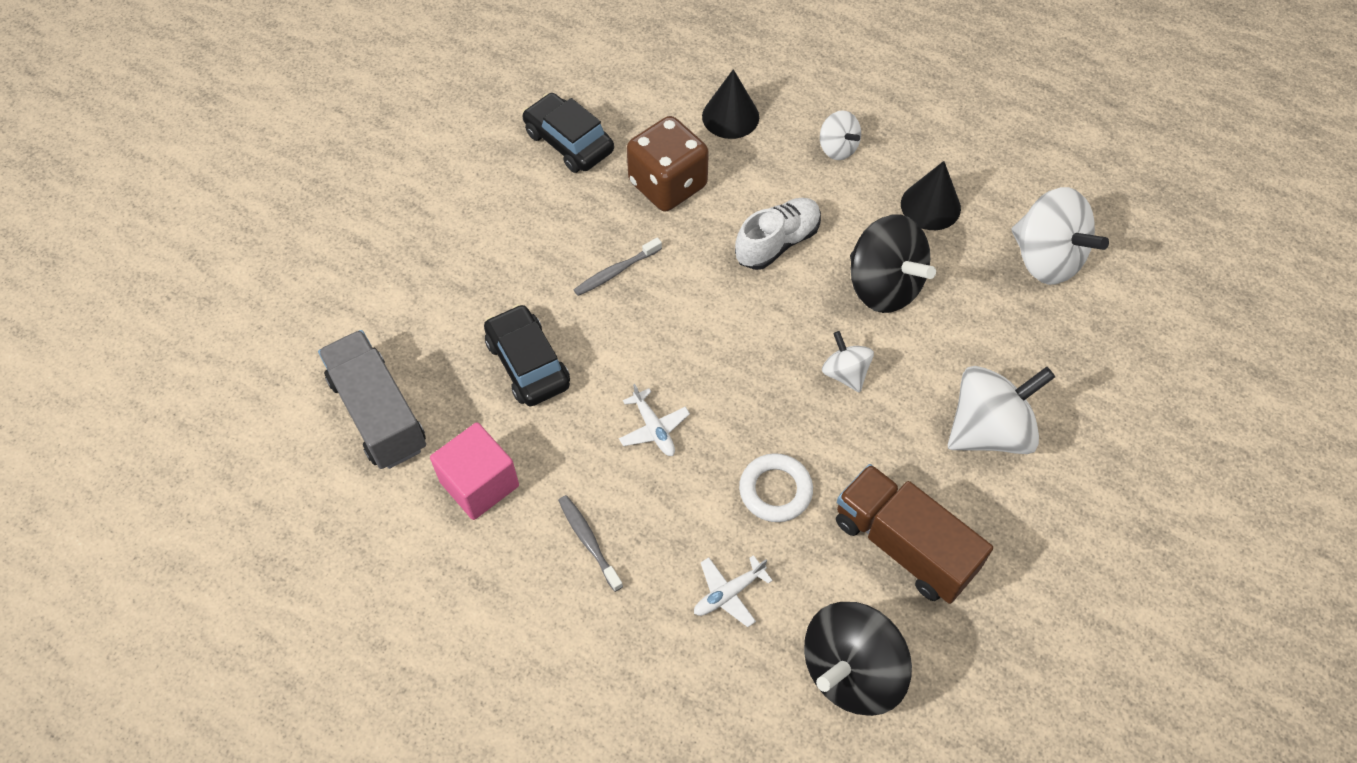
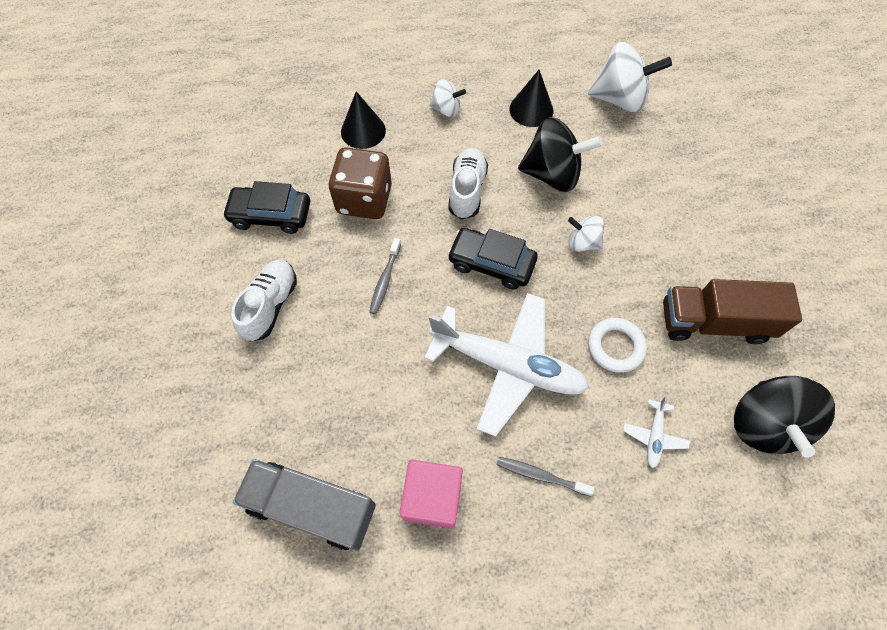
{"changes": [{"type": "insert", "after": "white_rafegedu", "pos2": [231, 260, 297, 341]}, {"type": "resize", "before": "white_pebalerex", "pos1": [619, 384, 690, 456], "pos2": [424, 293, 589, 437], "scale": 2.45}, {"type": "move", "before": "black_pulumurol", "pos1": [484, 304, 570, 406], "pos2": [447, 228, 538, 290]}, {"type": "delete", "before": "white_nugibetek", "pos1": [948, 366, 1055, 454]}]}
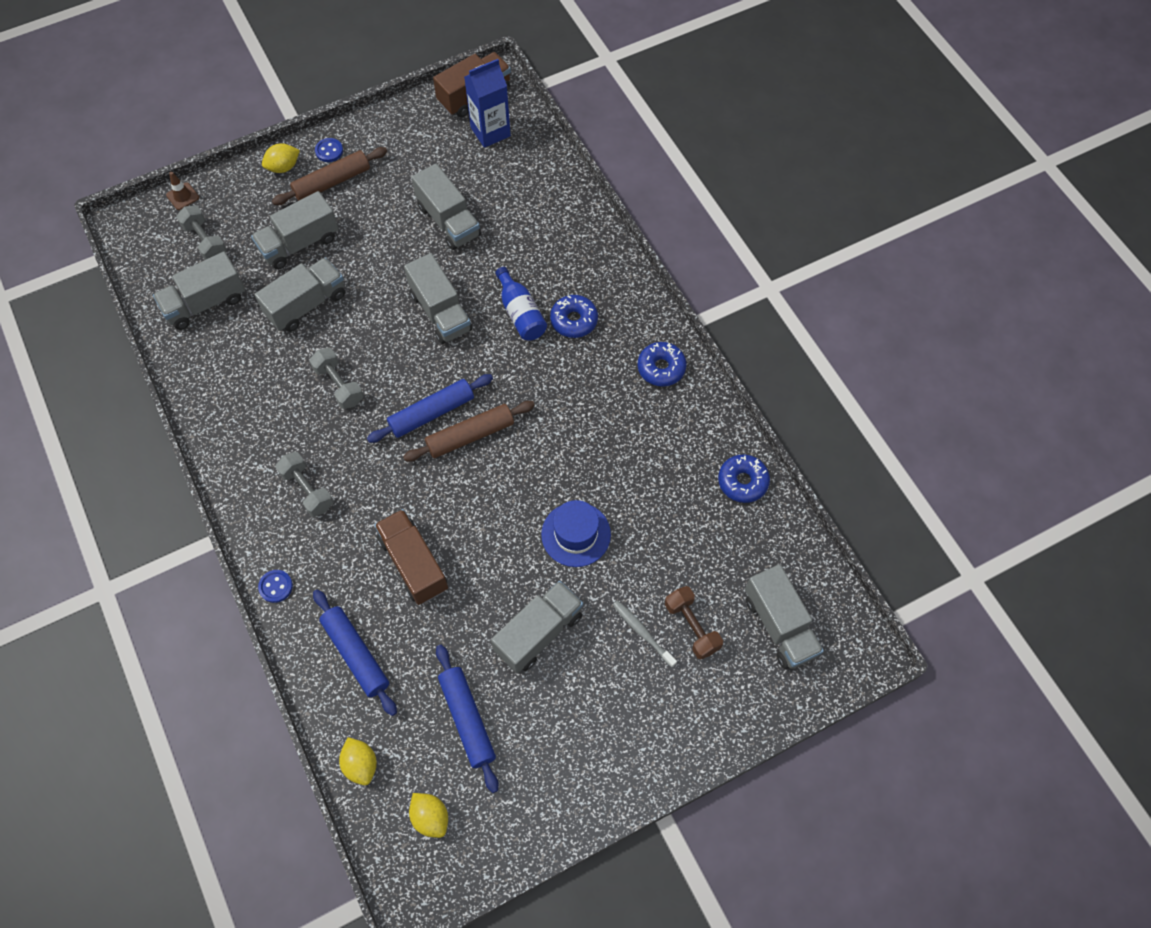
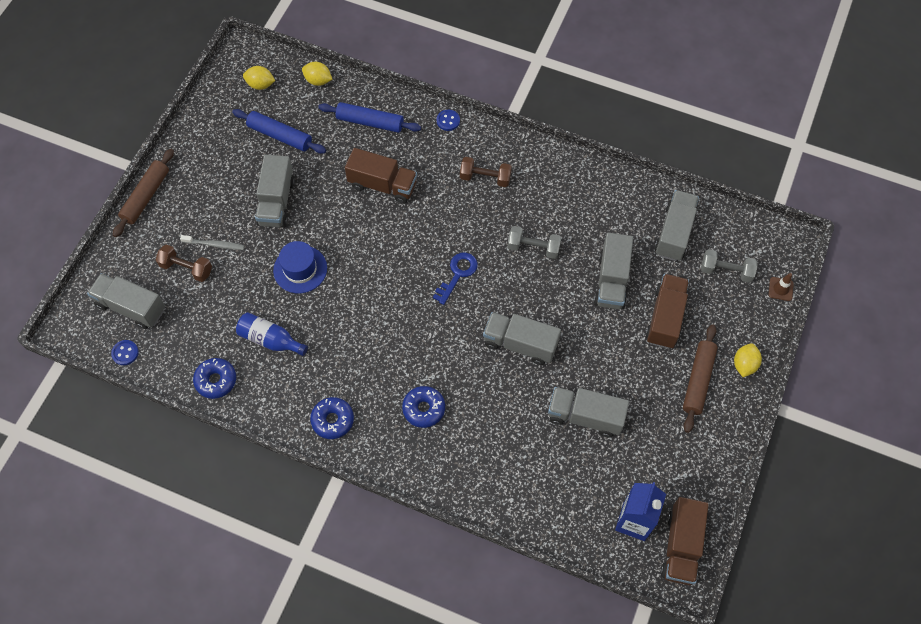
{"changes": [{"type": "move", "before": "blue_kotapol", "pos1": [315, 138, 343, 162], "pos2": [111, 340, 139, 365]}, {"type": "move", "before": "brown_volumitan", "pos1": [403, 401, 535, 462], "pos2": [113, 149, 174, 237]}, {"type": "move", "before": "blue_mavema", "pos1": [495, 267, 547, 341], "pos2": [236, 312, 308, 356]}, {"type": "replace", "before": "blue_volumitan", "after": "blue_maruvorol", "pos1": [367, 374, 493, 443], "pos2": [433, 252, 478, 305]}, {"type": "recolor", "before": "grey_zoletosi", "after": "brown_zoletosi", "pos1": [275, 452, 334, 517], "pos2": [460, 157, 512, 187]}, {"type": "recolor", "before": "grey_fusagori", "after": "brown_fusagori", "pos1": [251, 191, 339, 270], "pos2": [646, 274, 689, 349]}]}
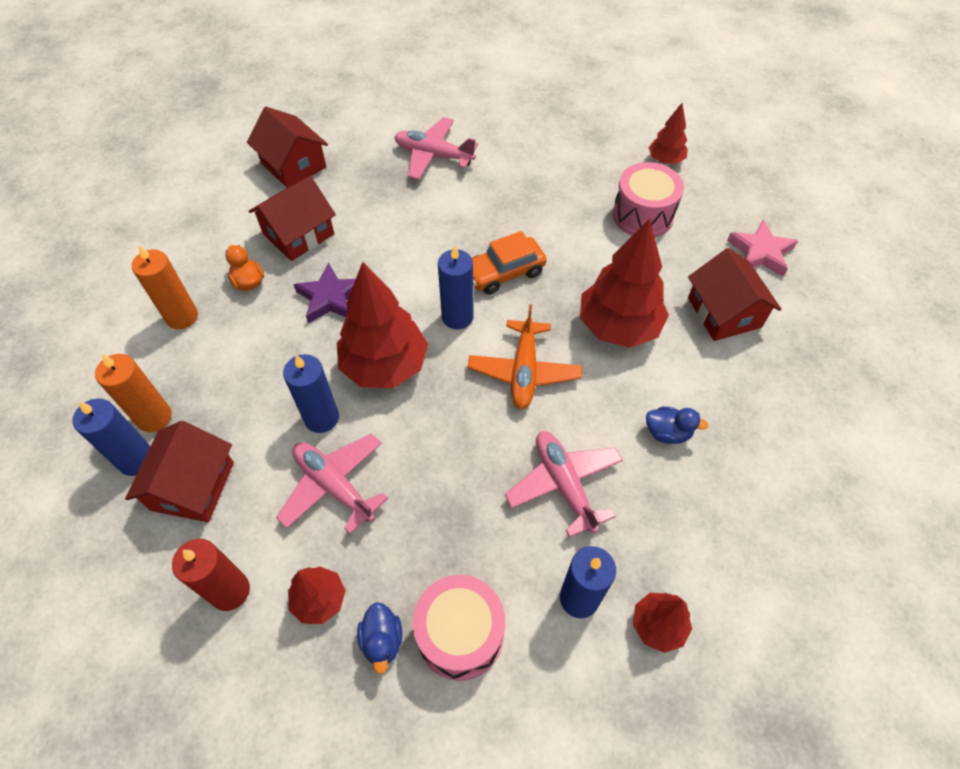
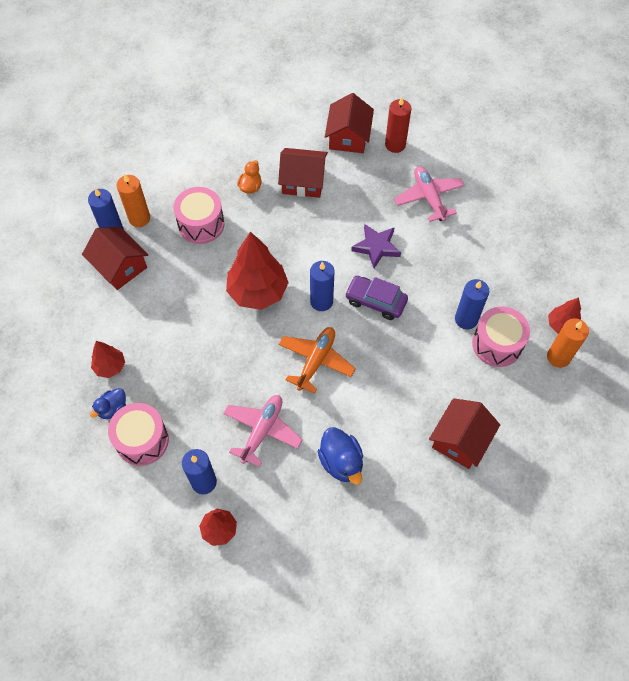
{"changes": [{"type": "rotate", "before": "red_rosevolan", "pos1": [125, 421, 234, 522], "pos2": [82, 227, 149, 290], "turn": 75}, {"type": "insert", "after": "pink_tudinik", "pos2": [173, 187, 224, 244]}, {"type": "rotate", "before": "orange_pebalerex", "pos1": [468, 304, 582, 409], "pos2": [279, 327, 356, 394], "turn": 150}, {"type": "resize", "before": "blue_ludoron", "pos1": [646, 407, 708, 444], "pos2": [318, 427, 363, 485], "scale": 1.56}, {"type": "recolor", "before": "orange_pulumurol", "after": "purple_pulumurol", "pos1": [472, 231, 547, 294], "pos2": [345, 276, 408, 320]}, {"type": "move", "before": "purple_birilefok", "pos1": [293, 263, 356, 323], "pos2": [351, 224, 401, 268]}, {"type": "move", "before": "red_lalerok", "pos1": [172, 539, 250, 611], "pos2": [385, 97, 411, 153]}, {"type": "move", "before": "blue_lalerok", "pos1": [283, 354, 339, 433], "pos2": [455, 279, 489, 329]}, {"type": "move", "before": "orange_lalerok", "pos1": [132, 246, 198, 329], "pos2": [547, 318, 589, 368]}, {"type": "delete", "before": "pink_pebalerex", "pos1": [276, 434, 388, 534]}, {"type": "delete", "before": "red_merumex", "pos1": [580, 218, 669, 348]}, {"type": "delete", "before": "pink_birilefok", "pos1": [727, 220, 798, 277]}]}
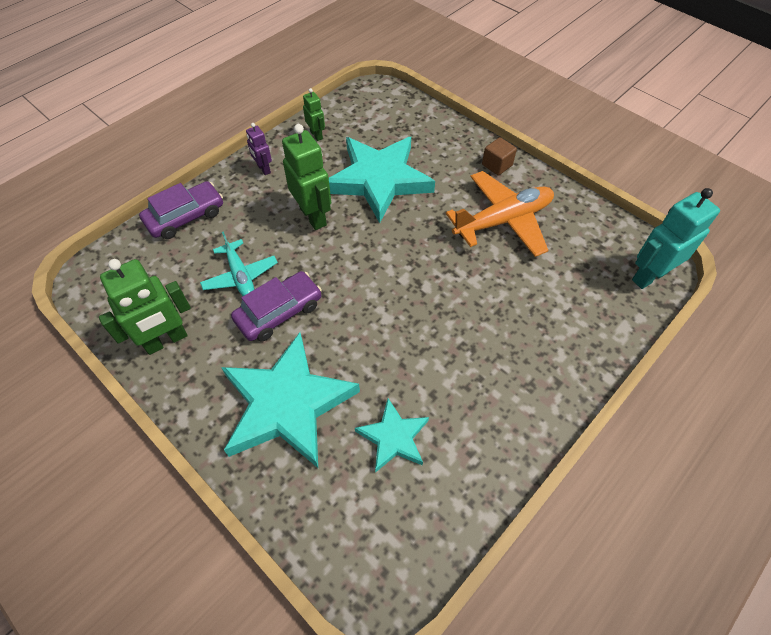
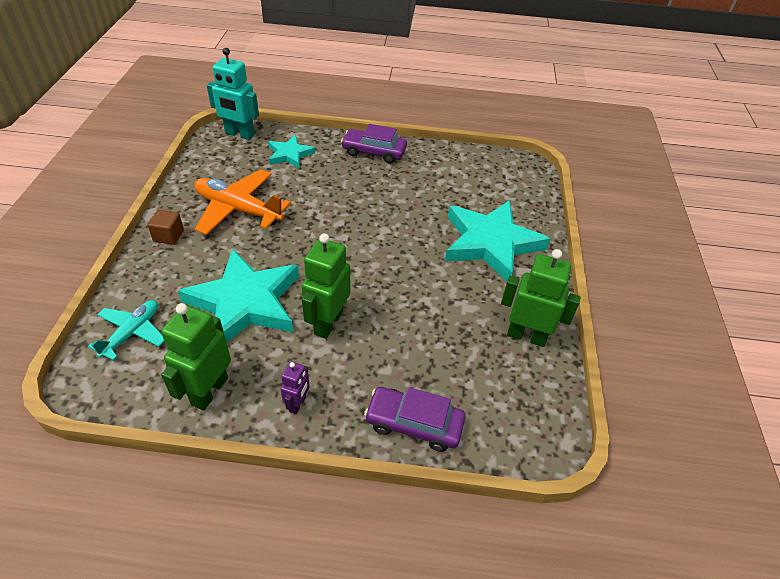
{"changes": [{"type": "move", "before": "turquoise_pebalerex", "pos1": [200, 231, 278, 296], "pos2": [88, 300, 164, 361]}, {"type": "resize", "before": "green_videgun", "pos1": [303, 88, 325, 141], "pos2": [161, 303, 231, 411], "scale": 1.88}, {"type": "move", "before": "turquoise_birilefok", "pos1": [355, 398, 429, 473], "pos2": [268, 135, 315, 168]}, {"type": "move", "before": "purple_pulumurol", "pos1": [231, 271, 322, 341], "pos2": [341, 124, 407, 163]}]}
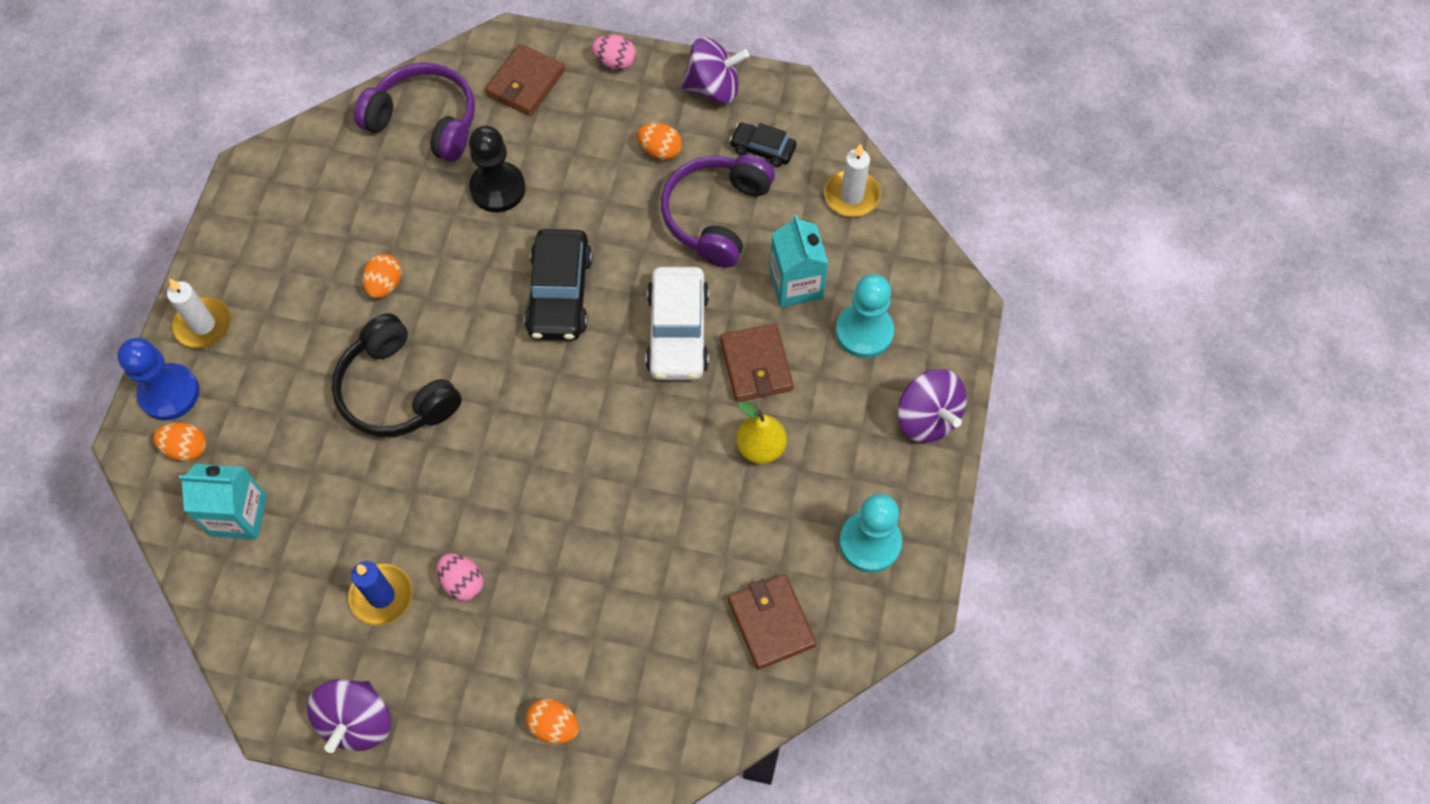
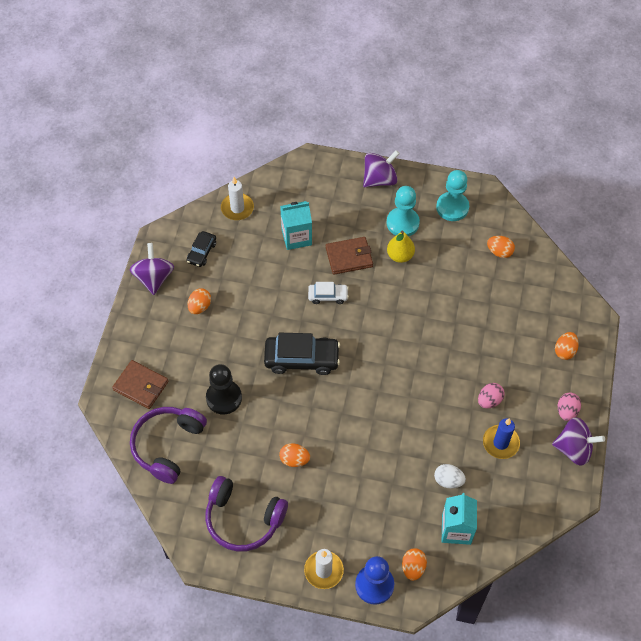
{"changes": [{"type": "move", "before": "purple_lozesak", "pos1": [661, 154, 775, 268], "pos2": [205, 476, 288, 552]}, {"type": "resize", "before": "white_pulumurol", "pos1": [645, 267, 709, 380], "pos2": [308, 282, 349, 304], "scale": 0.55}, {"type": "move", "before": "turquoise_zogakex", "pos1": [836, 274, 894, 358], "pos2": [387, 186, 420, 236]}, {"type": "insert", "after": "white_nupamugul", "pos2": [434, 464, 466, 489]}, {"type": "replace", "before": "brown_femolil", "after": "orange_nupamugul", "pos1": [728, 574, 816, 670], "pos2": [487, 236, 515, 258]}, {"type": "move", "before": "pink_nupamugul", "pos1": [592, 34, 636, 70], "pos2": [558, 393, 581, 421]}, {"type": "delete", "before": "black_lozesak", "pos1": [332, 313, 462, 437]}]}
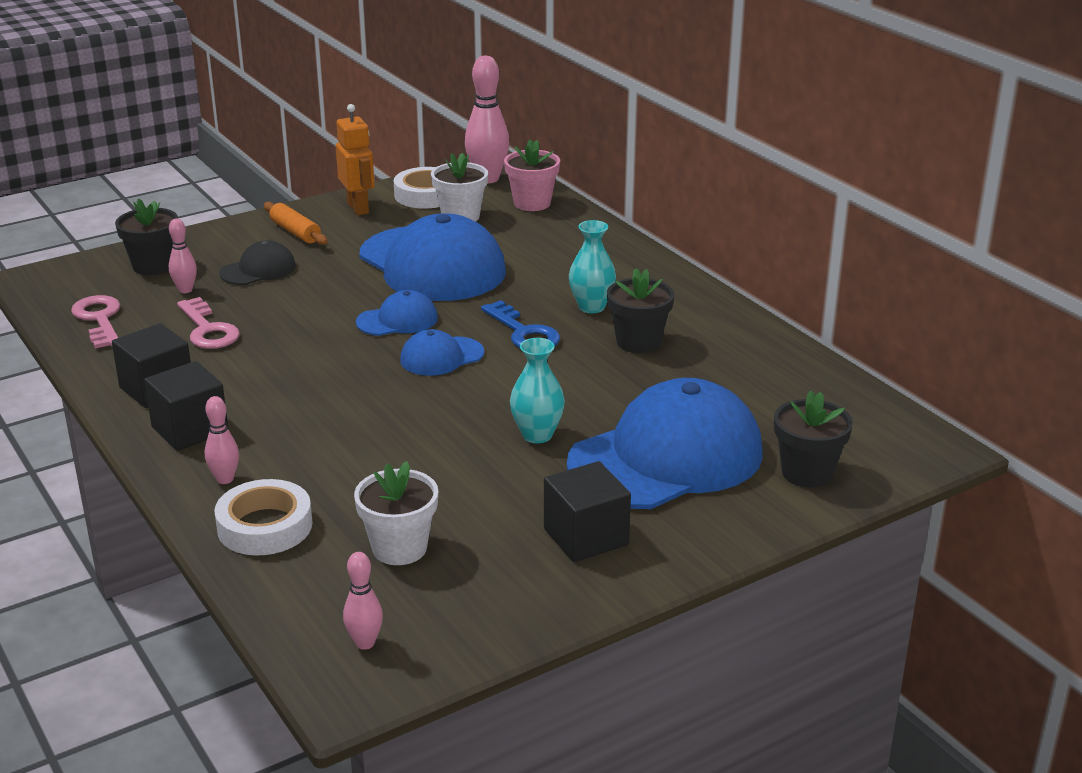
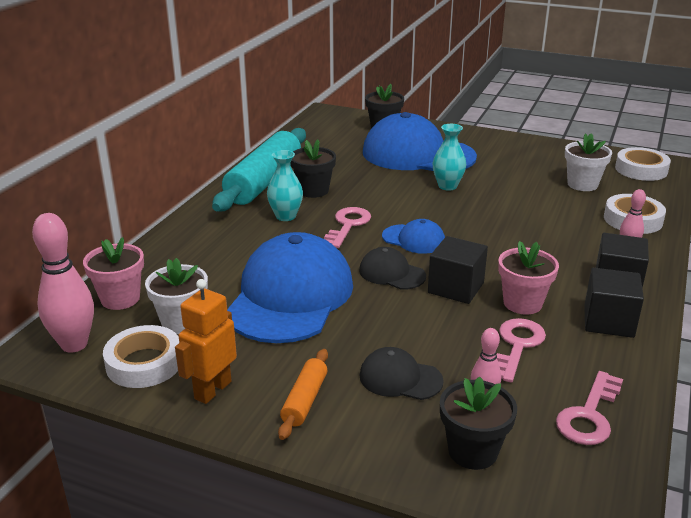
{"changes": [{"type": "insert", "after": "turquoise_volumitan", "pos2": [212, 128, 306, 211]}, {"type": "recolor", "before": "blue_maruvorol", "after": "pink_maruvorol", "pos1": [481, 300, 560, 348], "pos2": [324, 207, 371, 248]}, {"type": "recolor", "before": "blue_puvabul", "after": "black_puvabul", "pos1": [356, 290, 438, 336], "pos2": [359, 247, 426, 290]}, {"type": "move", "before": "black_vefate", "pos1": [544, 461, 631, 562], "pos2": [428, 236, 488, 304]}, {"type": "insert", "after": "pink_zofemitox", "pos2": [498, 241, 559, 315]}, {"type": "replace", "before": "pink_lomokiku", "after": "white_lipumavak", "pos1": [343, 552, 383, 650], "pos2": [615, 147, 671, 181]}]}
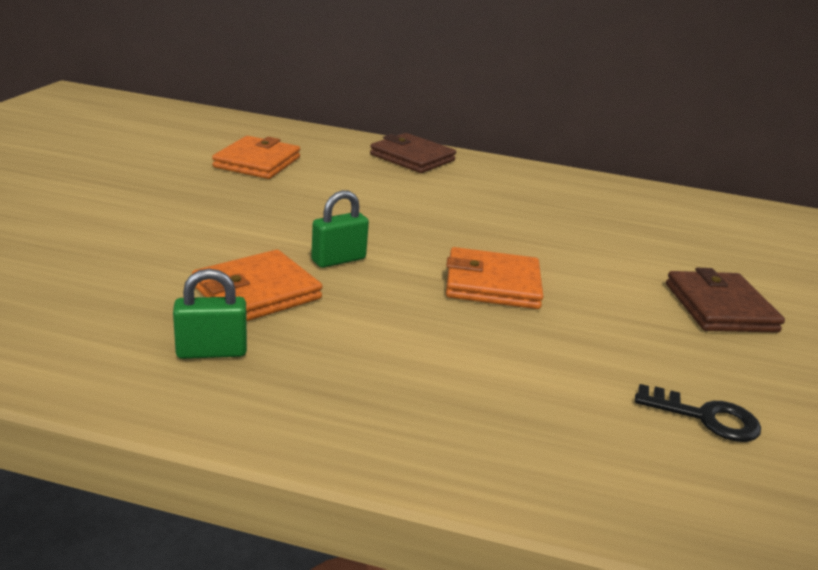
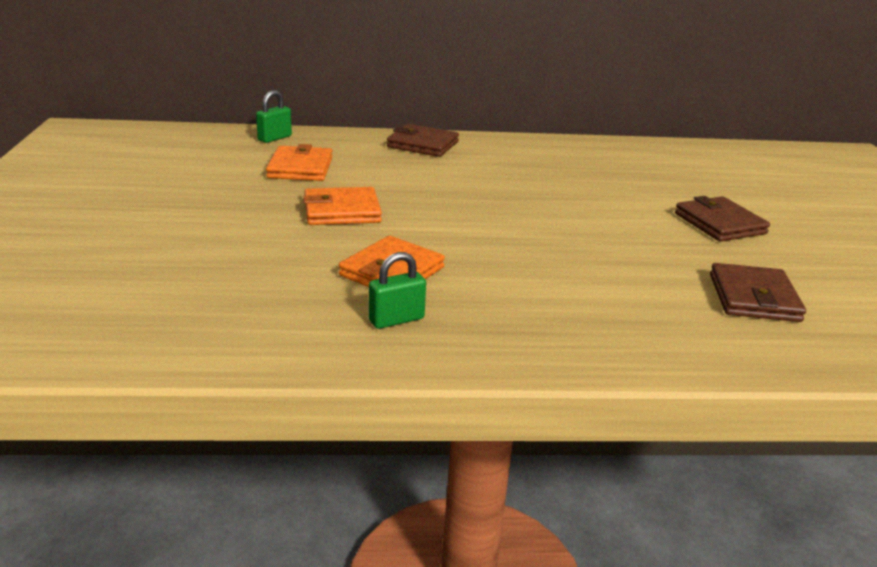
{"changes": [{"type": "move", "before": "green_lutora", "pos1": [311, 190, 369, 268], "pos2": [256, 90, 292, 143]}, {"type": "move", "before": "orange_femolil", "pos1": [446, 247, 543, 309], "pos2": [303, 187, 382, 225]}, {"type": "replace", "before": "black_maruvorol", "after": "brown_femolil", "pos1": [635, 384, 761, 442], "pos2": [710, 263, 806, 322]}]}
